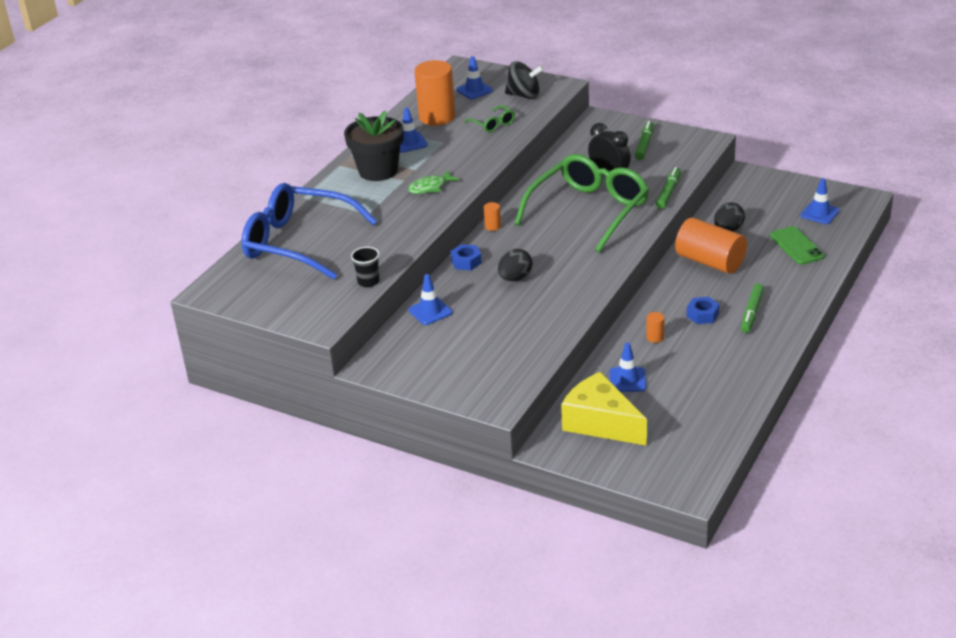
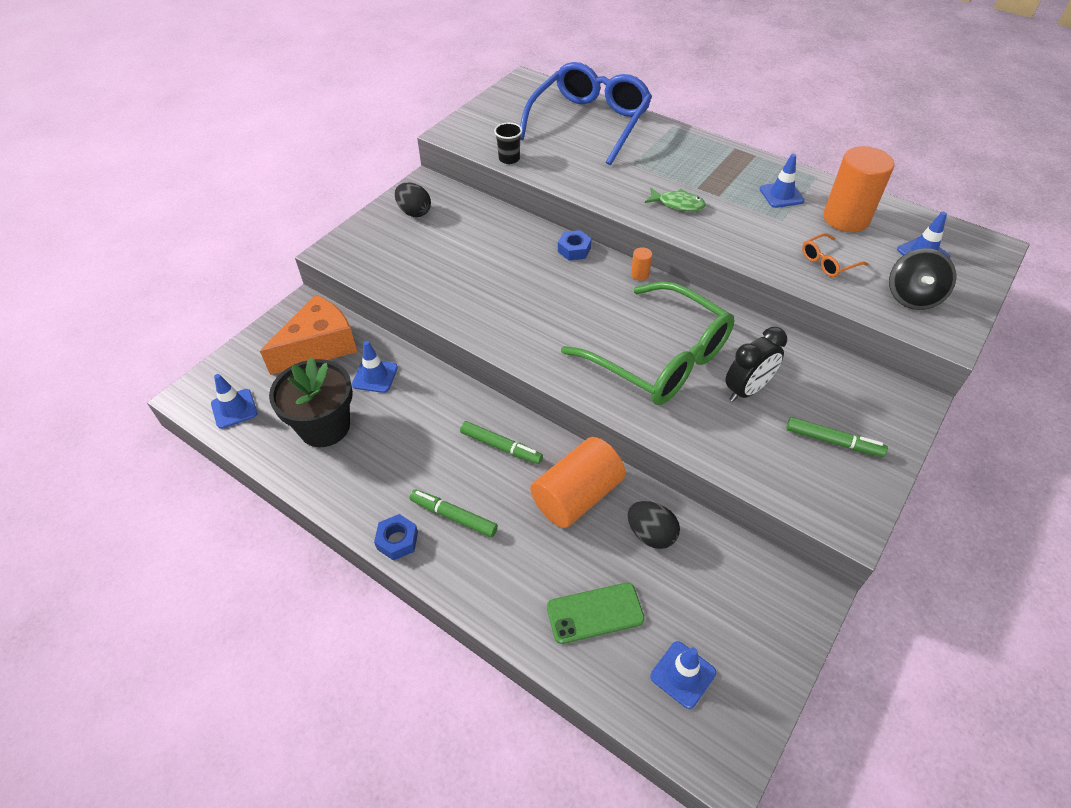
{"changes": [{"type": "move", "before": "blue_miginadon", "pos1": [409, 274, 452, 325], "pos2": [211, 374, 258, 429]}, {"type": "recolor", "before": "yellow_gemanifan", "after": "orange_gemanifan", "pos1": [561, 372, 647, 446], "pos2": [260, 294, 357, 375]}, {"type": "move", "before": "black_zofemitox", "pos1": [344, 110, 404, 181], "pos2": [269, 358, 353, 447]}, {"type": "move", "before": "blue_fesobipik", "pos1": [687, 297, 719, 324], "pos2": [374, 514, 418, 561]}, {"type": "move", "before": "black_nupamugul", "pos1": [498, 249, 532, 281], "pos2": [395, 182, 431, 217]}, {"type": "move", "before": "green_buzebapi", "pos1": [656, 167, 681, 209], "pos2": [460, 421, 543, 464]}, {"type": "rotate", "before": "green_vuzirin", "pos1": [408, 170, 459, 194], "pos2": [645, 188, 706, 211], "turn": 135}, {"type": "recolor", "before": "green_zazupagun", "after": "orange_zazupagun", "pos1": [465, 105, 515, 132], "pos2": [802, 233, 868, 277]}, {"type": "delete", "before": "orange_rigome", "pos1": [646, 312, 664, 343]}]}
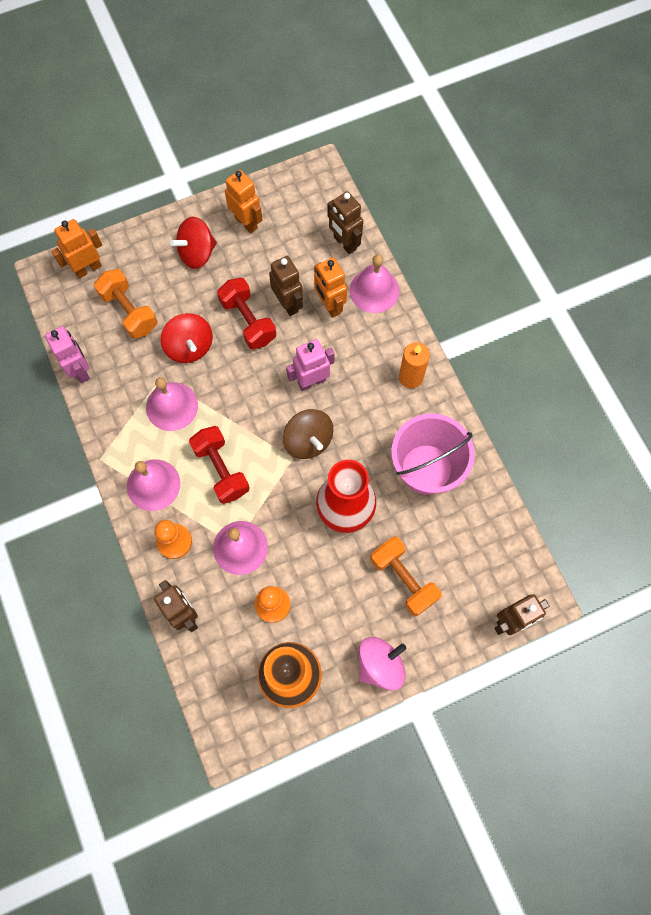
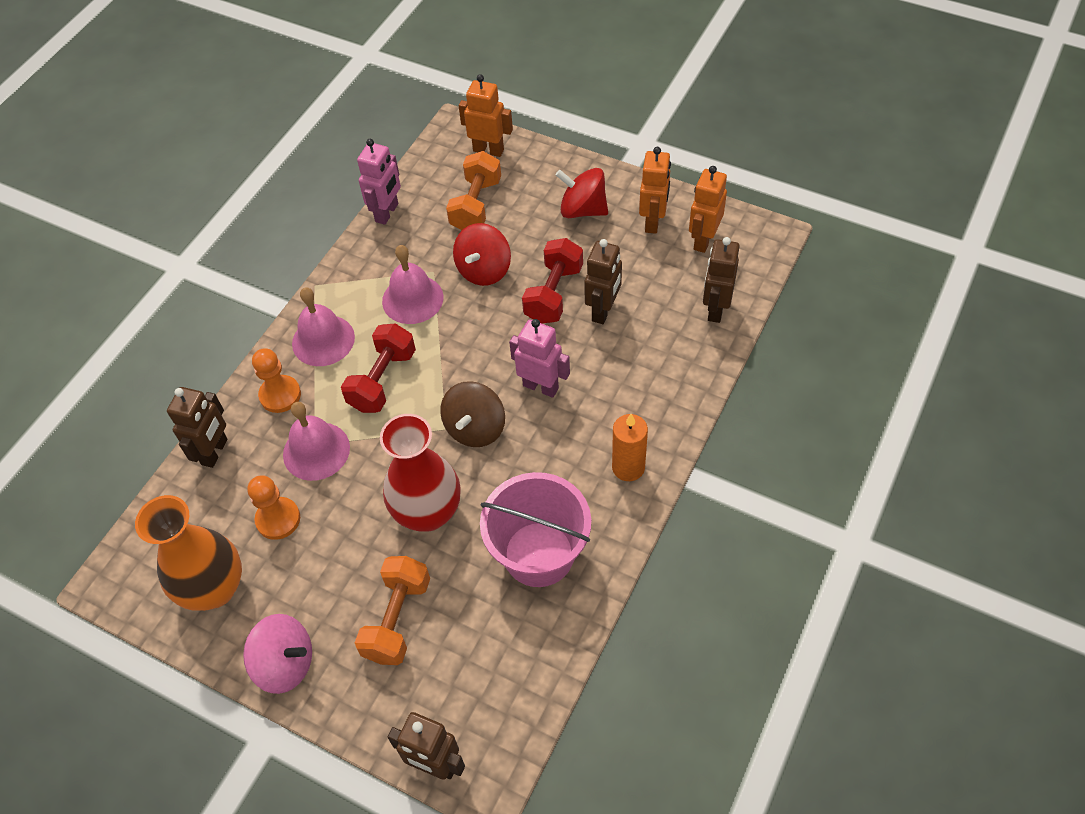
{"changes": [{"type": "move", "before": "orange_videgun", "pos1": [314, 257, 347, 318], "pos2": [689, 166, 727, 253]}, {"type": "delete", "before": "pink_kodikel", "pos1": [350, 254, 399, 313]}]}
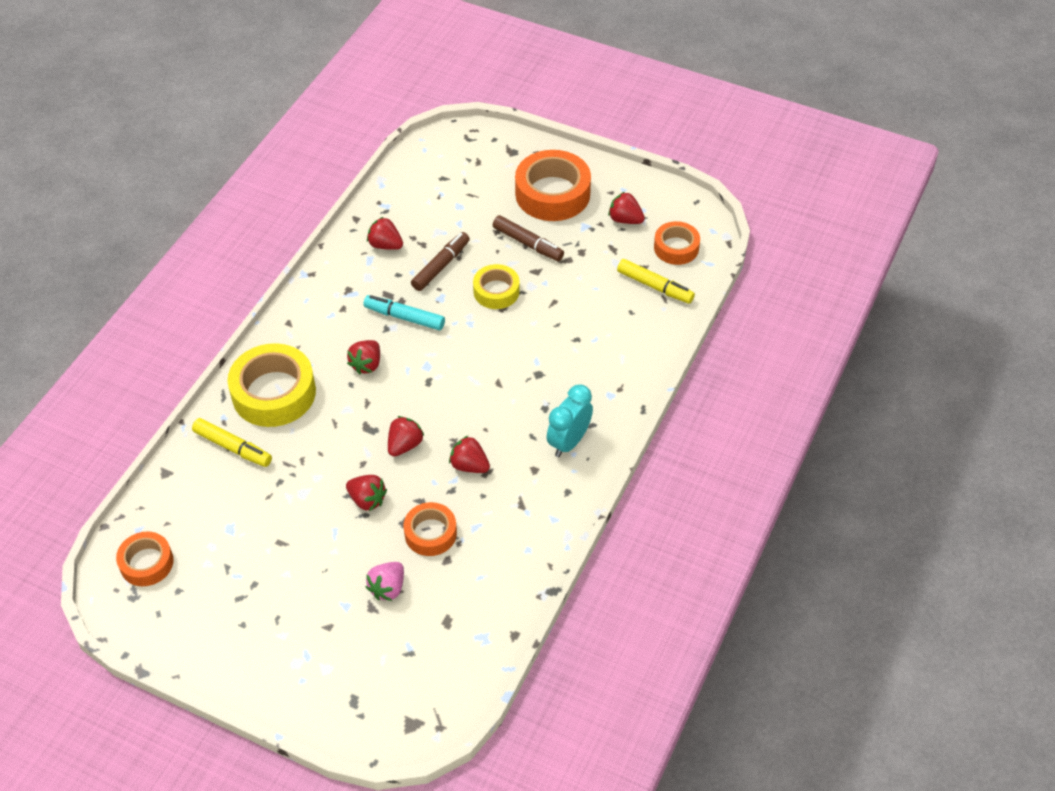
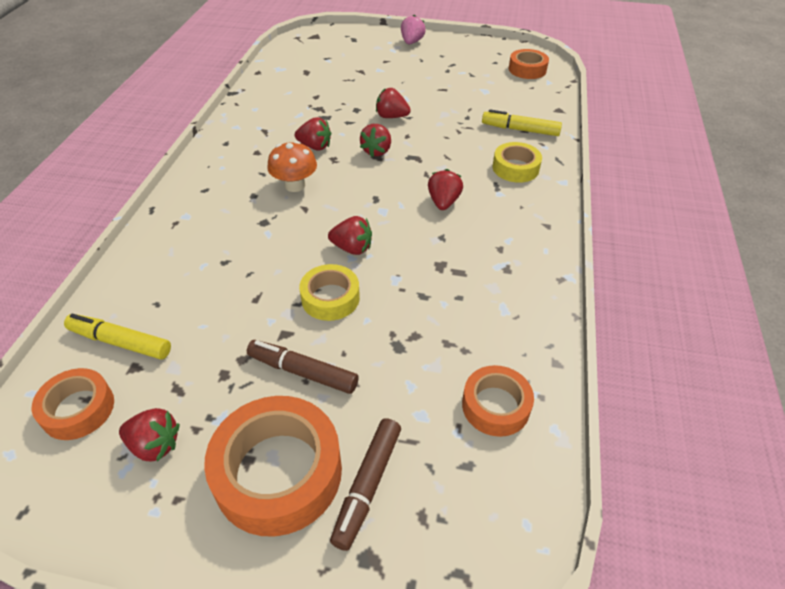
{"changes": [{"type": "insert", "after": "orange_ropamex", "pos2": [267, 141, 317, 192]}, {"type": "move", "before": "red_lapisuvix", "pos1": [367, 217, 403, 250], "pos2": [328, 216, 372, 255]}, {"type": "move", "before": "brown_buzebapi", "pos1": [411, 232, 470, 291], "pos2": [330, 418, 401, 551]}, {"type": "move", "before": "pink_lapisuvix", "pos1": [366, 562, 404, 601], "pos2": [401, 15, 426, 44]}, {"type": "move", "before": "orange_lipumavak", "pos1": [404, 502, 457, 556], "pos2": [462, 365, 534, 437]}, {"type": "resize", "before": "yellow_lipumavak", "pos1": [228, 343, 316, 427], "pos2": [493, 142, 542, 183], "scale": 0.58}, {"type": "delete", "before": "turquoise_buzebapi", "pos1": [363, 295, 445, 331]}, {"type": "delete", "before": "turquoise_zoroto", "pos1": [547, 384, 593, 457]}]}
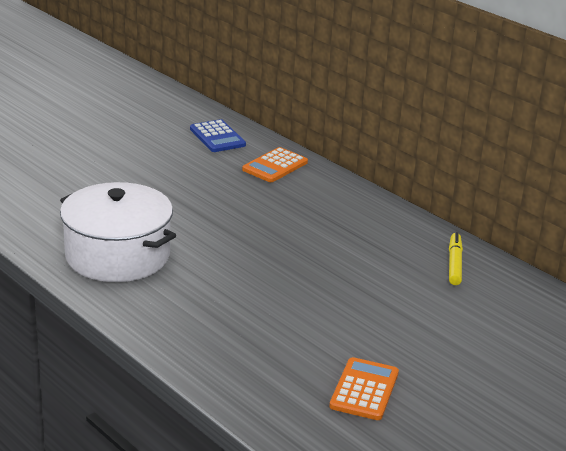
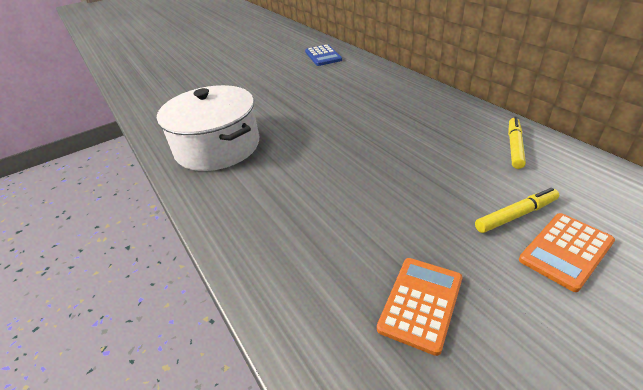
{"changes": [{"type": "insert", "after": "yellow_buzebapi", "pos2": [475, 188, 559, 233]}, {"type": "move", "before": "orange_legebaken", "pos1": [242, 147, 308, 182], "pos2": [519, 213, 615, 292]}]}
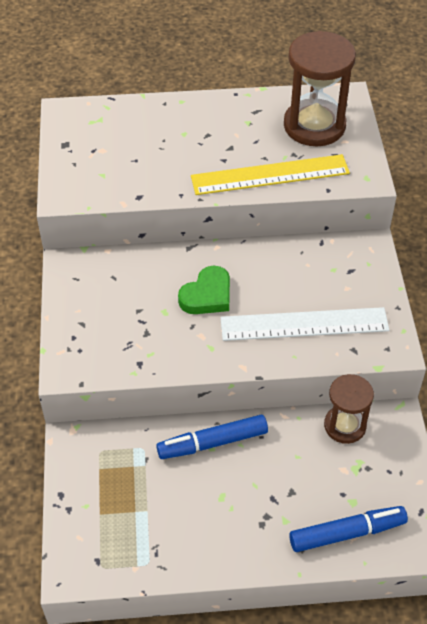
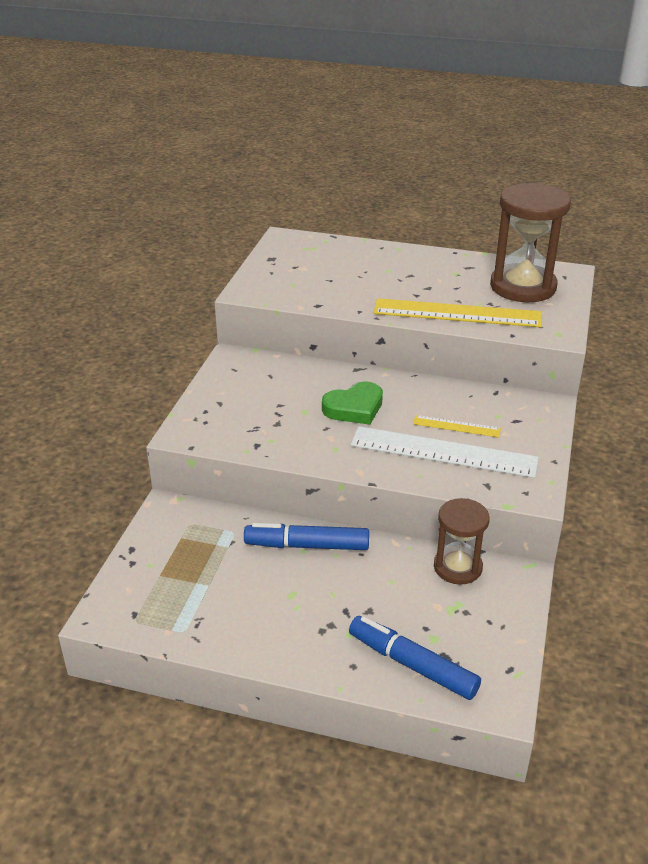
{"changes": [{"type": "rotate", "before": "blue_buzebapi", "pos1": [289, 506, 408, 552], "pos2": [349, 616, 481, 700], "turn": -150}, {"type": "insert", "after": "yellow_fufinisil", "pos2": [413, 415, 501, 437]}]}
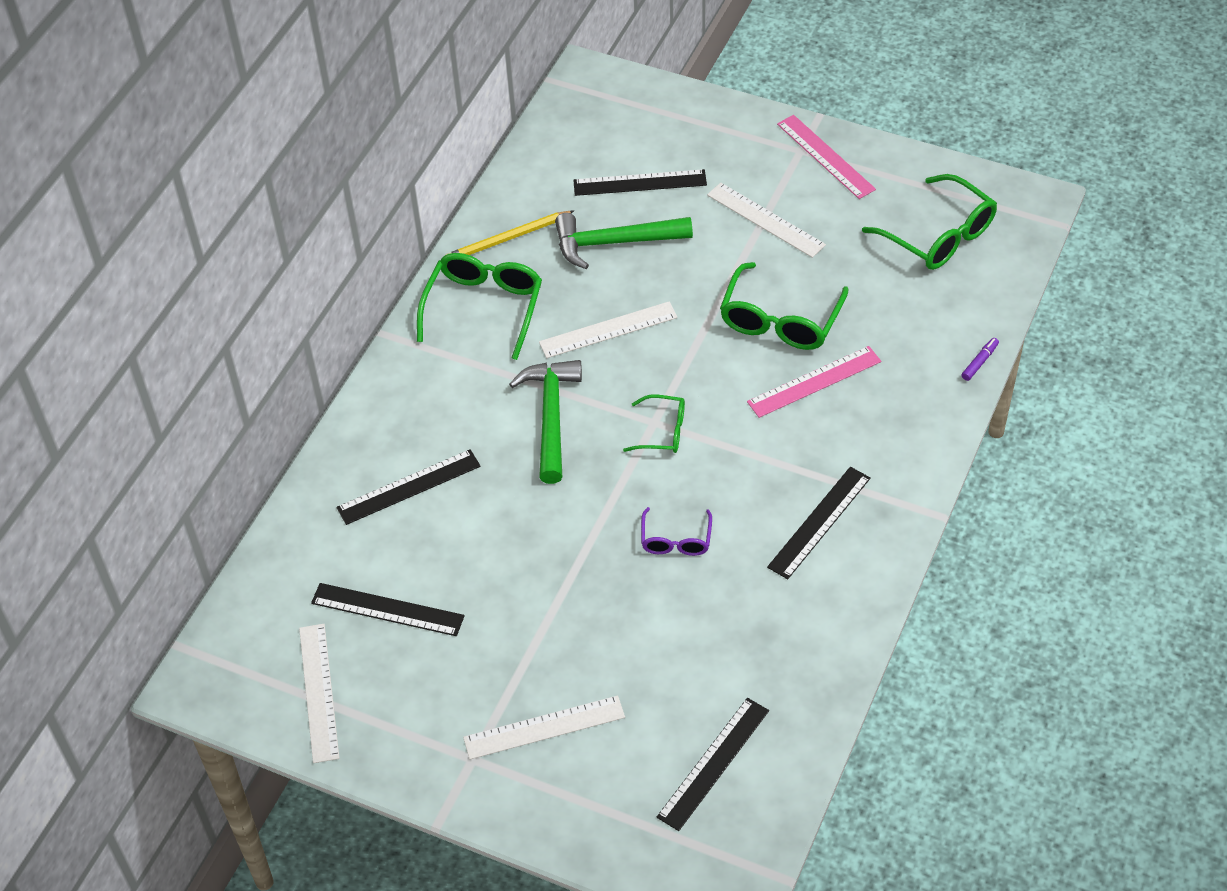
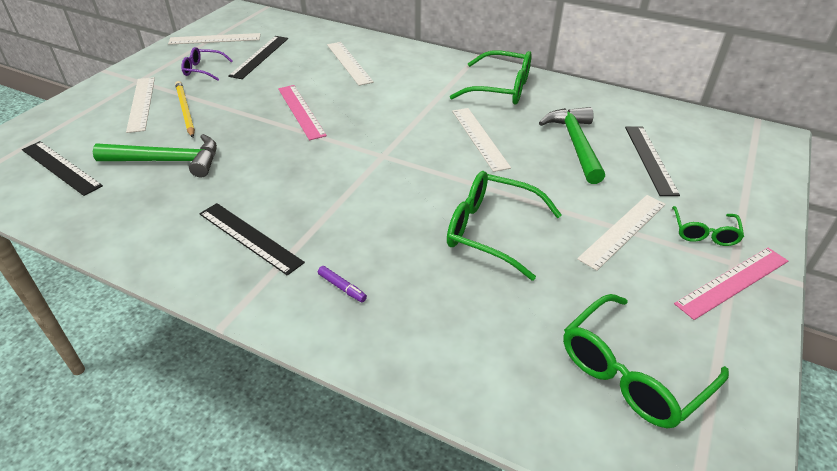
{"changes": [{"type": "move", "before": "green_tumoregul", "pos1": [509, 360, 582, 484], "pos2": [93, 134, 217, 178]}, {"type": "move", "before": "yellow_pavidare", "pos1": [446, 211, 574, 255], "pos2": [175, 81, 195, 138]}, {"type": "move", "before": "purple_zazupagun", "pos1": [641, 507, 712, 556], "pos2": [181, 47, 233, 81]}, {"type": "move", "before": "pink_fufinisil", "pos1": [747, 346, 881, 418], "pos2": [278, 85, 327, 140]}, {"type": "move", "before": "purple_buzebapi", "pos1": [962, 338, 999, 381], "pos2": [318, 266, 367, 302]}, {"type": "recolor", "before": "black_fufinisil", "after": "white_fufinisil", "pos1": [337, 449, 481, 525], "pos2": [327, 42, 374, 86]}, {"type": "move", "before": "green_zazupagun", "pos1": [623, 395, 685, 453], "pos2": [672, 206, 744, 246]}]}
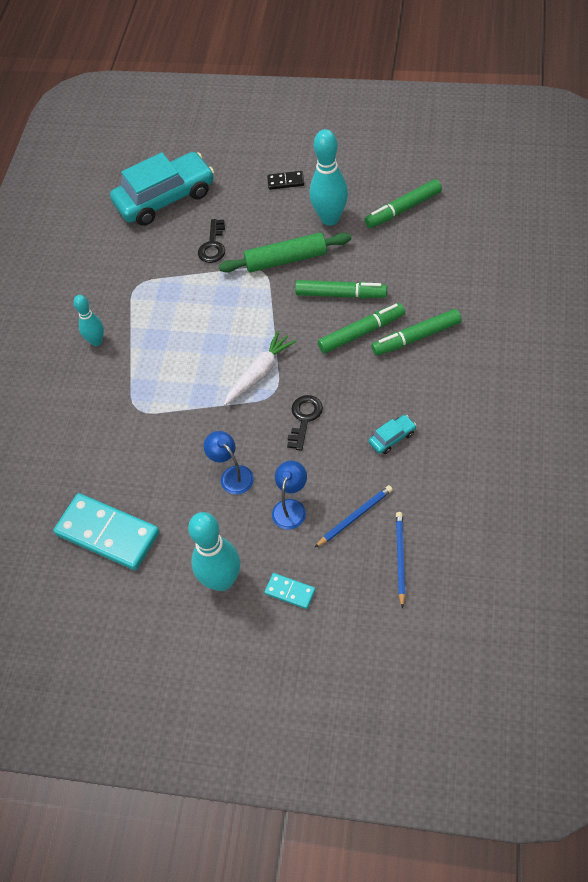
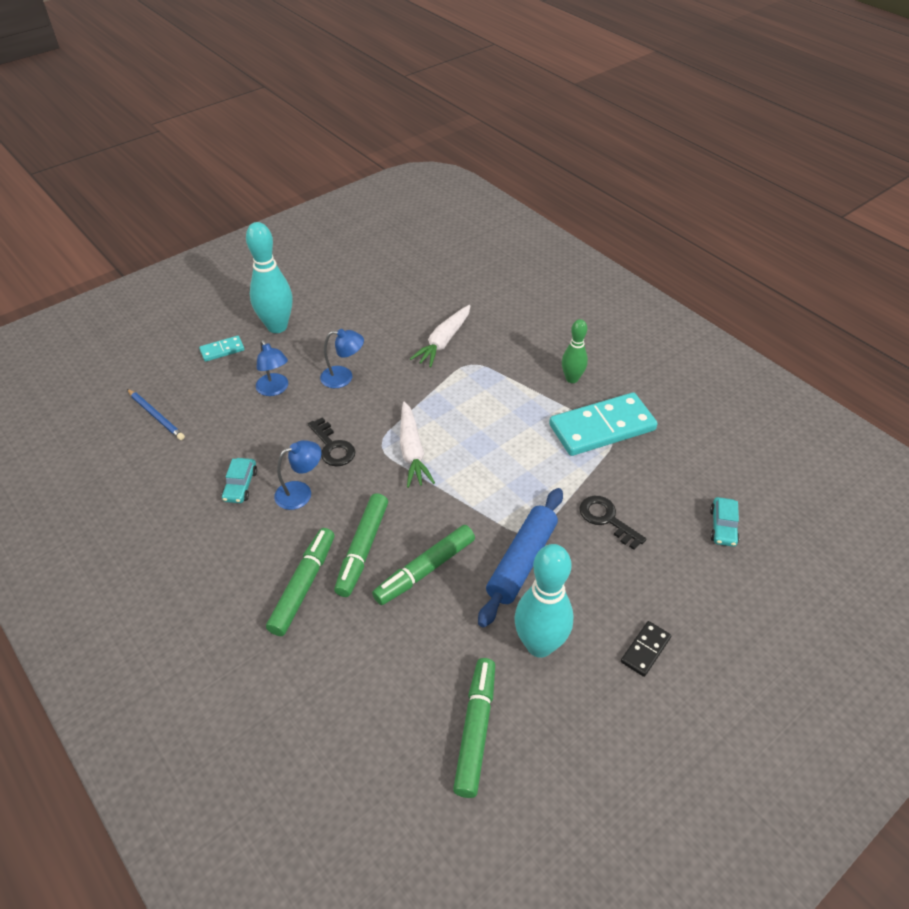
{"changes": [{"type": "insert", "after": "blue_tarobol", "pos2": [274, 440, 321, 510]}, {"type": "insert", "after": "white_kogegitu", "pos2": [410, 305, 470, 367]}, {"type": "recolor", "before": "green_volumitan", "after": "blue_volumitan", "pos1": [219, 233, 351, 273], "pos2": [478, 488, 563, 628]}, {"type": "move", "before": "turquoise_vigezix", "pos1": [53, 493, 160, 570], "pos2": [549, 392, 657, 456]}, {"type": "recolor", "before": "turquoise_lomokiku", "after": "green_lomokiku", "pos1": [73, 295, 104, 346], "pos2": [562, 319, 588, 383]}, {"type": "resize", "before": "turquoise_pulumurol", "pos1": [110, 152, 214, 226], "pos2": [710, 497, 740, 547], "scale": 0.4}, {"type": "delete", "before": "blue_pavidare", "pos1": [315, 485, 393, 547]}]}
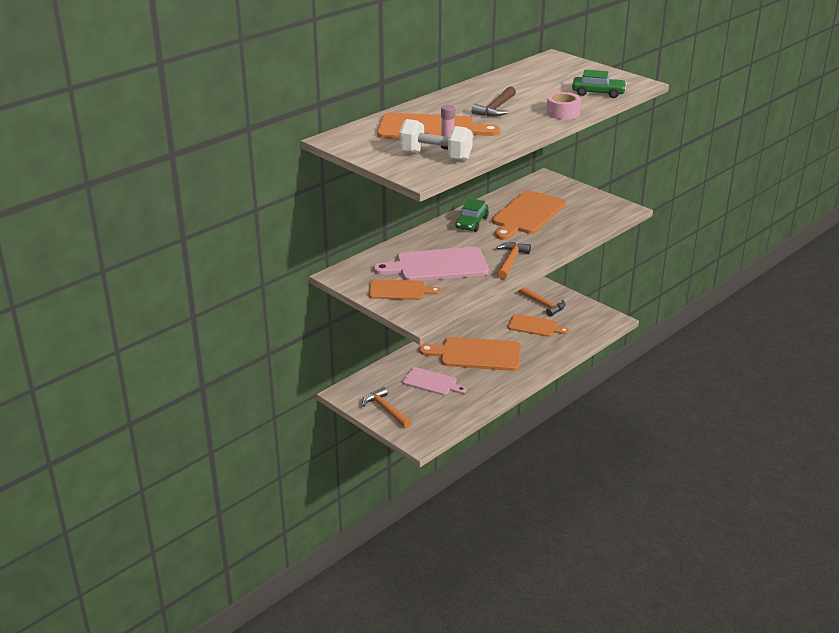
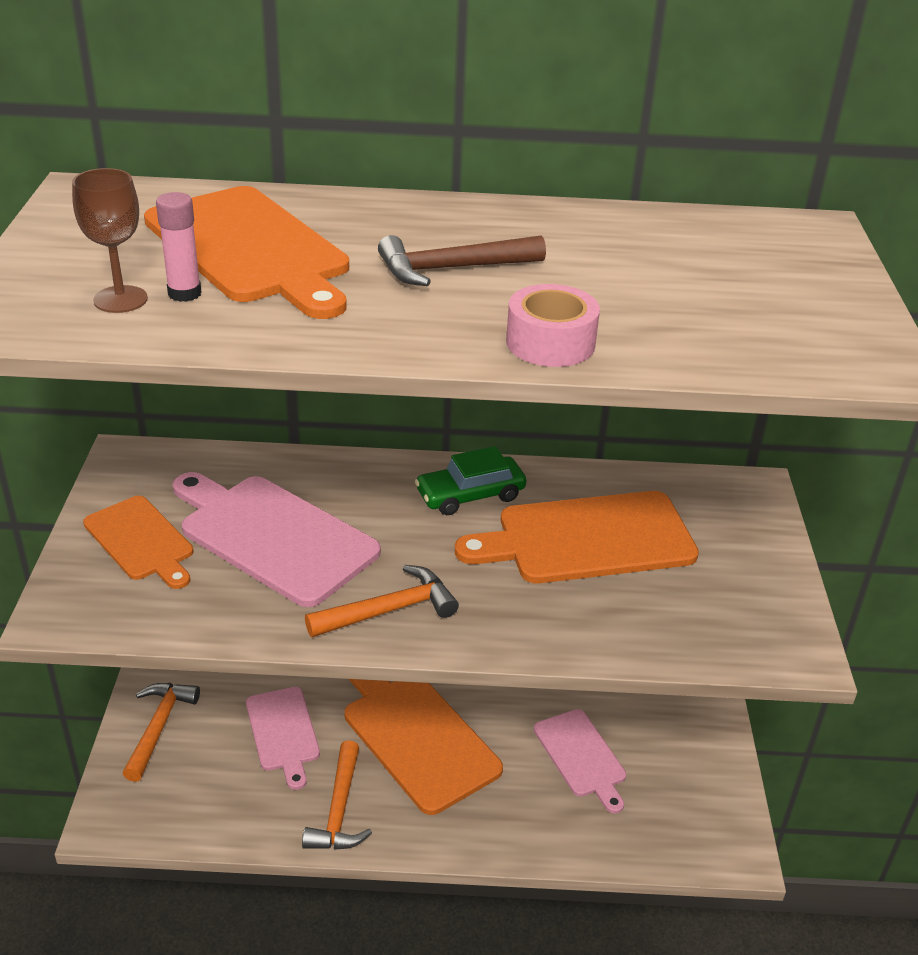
{"changes": [{"type": "replace", "before": "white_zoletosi", "after": "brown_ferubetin", "pos1": [399, 119, 473, 161], "pos2": [72, 168, 148, 313]}, {"type": "move", "before": "orange_tumoregul", "pos1": [518, 287, 565, 317], "pos2": [302, 740, 372, 850]}, {"type": "recolor", "before": "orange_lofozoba", "after": "pink_lofozoba", "pos1": [508, 314, 569, 337], "pos2": [534, 709, 626, 814]}, {"type": "delete", "before": "green_pulumurol", "pos1": [572, 70, 627, 98]}]}
